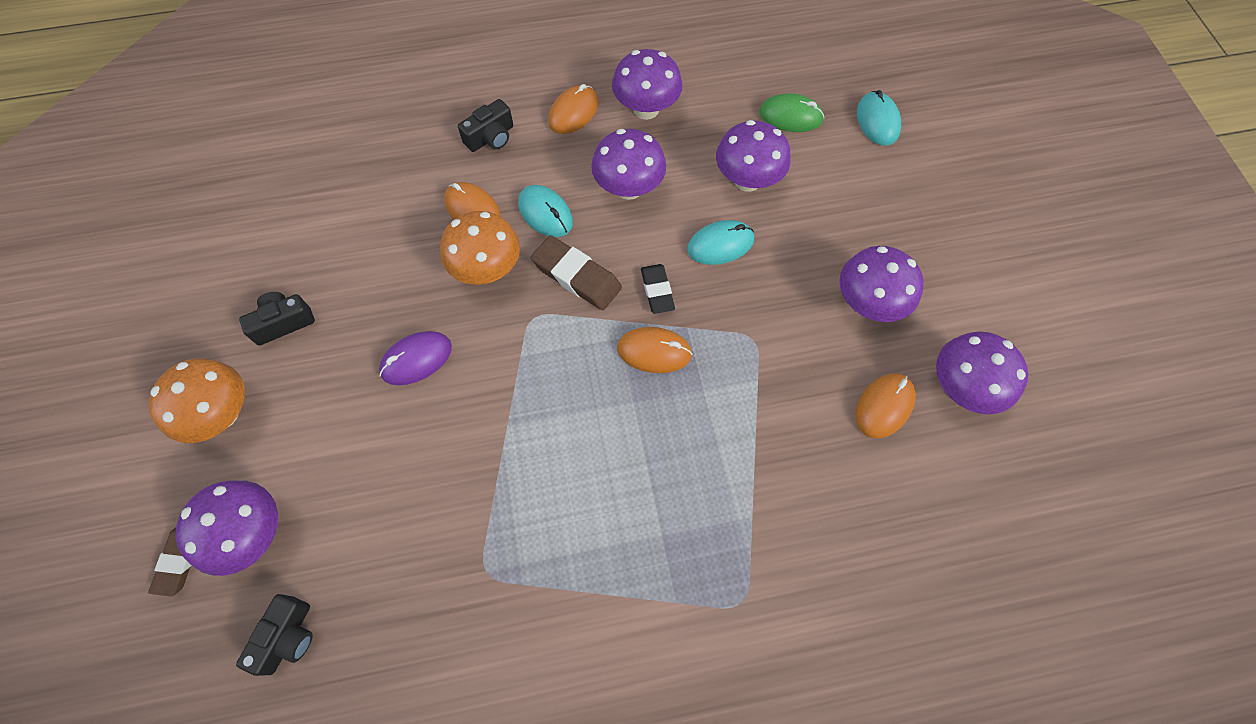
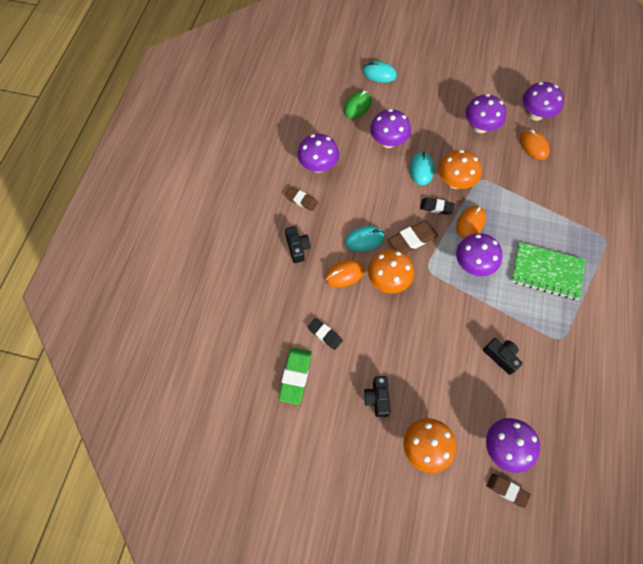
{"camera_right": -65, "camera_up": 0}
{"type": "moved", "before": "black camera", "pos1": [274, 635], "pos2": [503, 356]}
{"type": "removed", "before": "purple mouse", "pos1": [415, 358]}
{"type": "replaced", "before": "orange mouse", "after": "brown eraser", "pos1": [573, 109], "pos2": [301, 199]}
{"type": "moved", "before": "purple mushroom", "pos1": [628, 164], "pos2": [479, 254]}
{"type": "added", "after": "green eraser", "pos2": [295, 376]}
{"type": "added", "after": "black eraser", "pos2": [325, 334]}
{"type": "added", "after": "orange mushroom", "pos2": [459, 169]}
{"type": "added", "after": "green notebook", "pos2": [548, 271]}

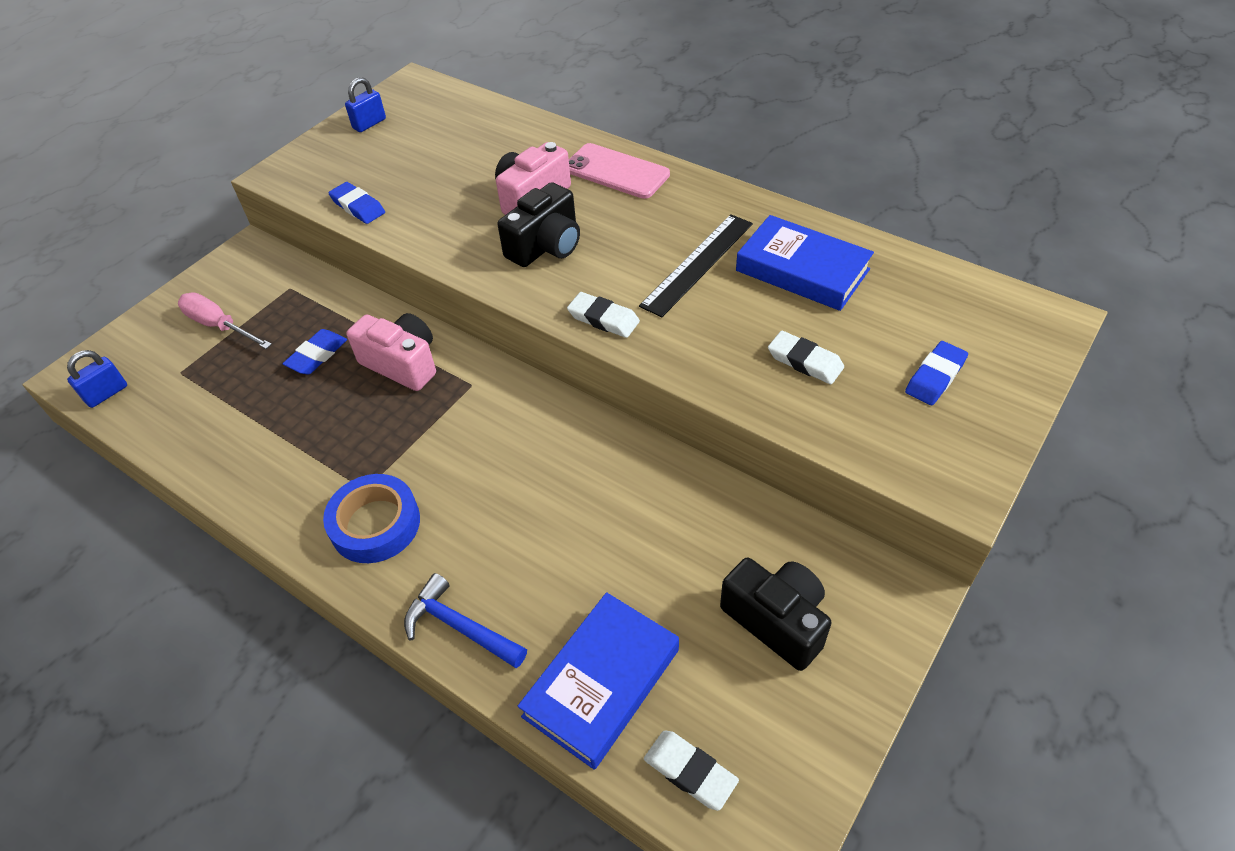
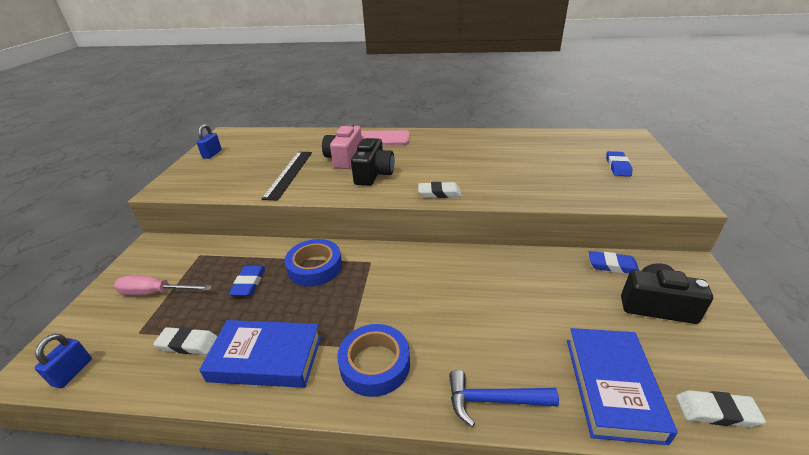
{"camera_right": -30, "camera_up": -15}
{"type": "moved", "before": "blue eraser", "pos1": [356, 203], "pos2": [614, 262]}
{"type": "replaced", "before": "pink camera", "after": "blue tape", "pos1": [391, 352], "pos2": [313, 263]}
{"type": "moved", "before": "black ruler", "pos1": [696, 265], "pos2": [287, 176]}
{"type": "moved", "before": "blue book", "pos1": [805, 263], "pos2": [260, 354]}
{"type": "moved", "before": "white eraser", "pos1": [806, 357], "pos2": [185, 341]}

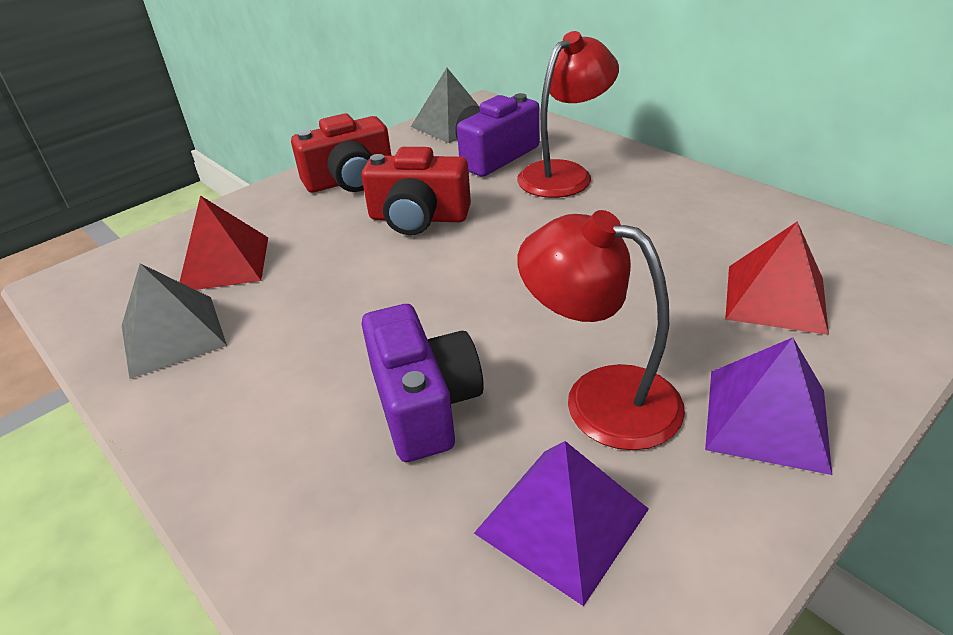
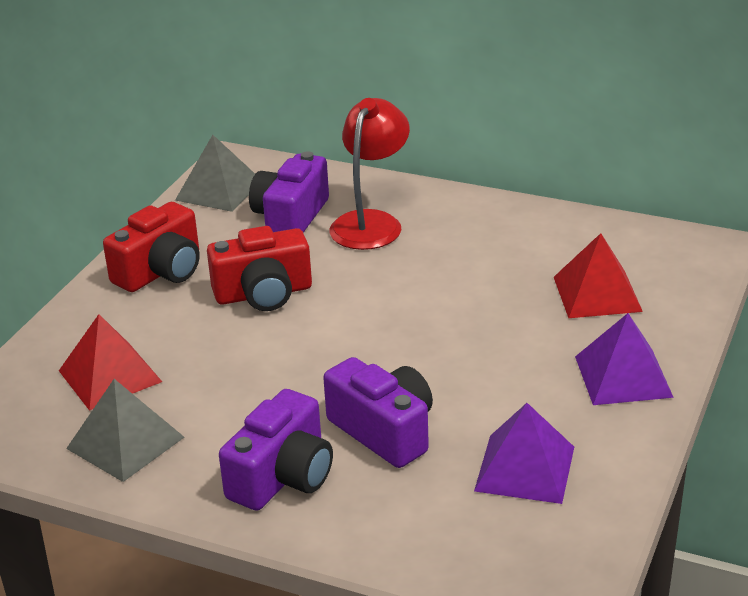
{"camera_right": -25, "camera_up": -5}
{"type": "removed", "before": "red lamp", "pos1": [601, 330]}
{"type": "added", "after": "purple camera", "pos2": [276, 450]}

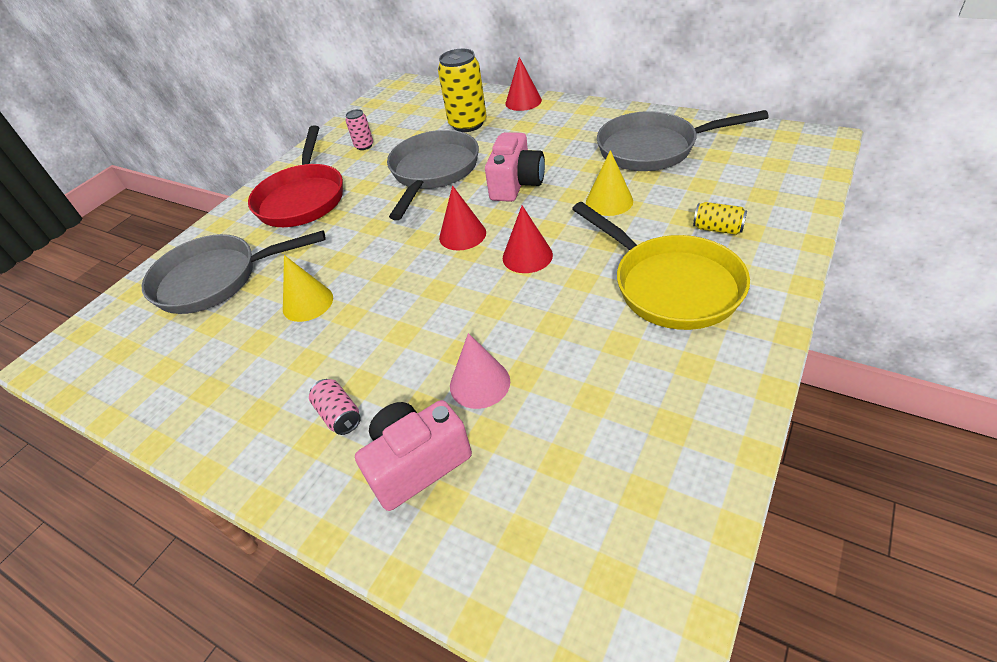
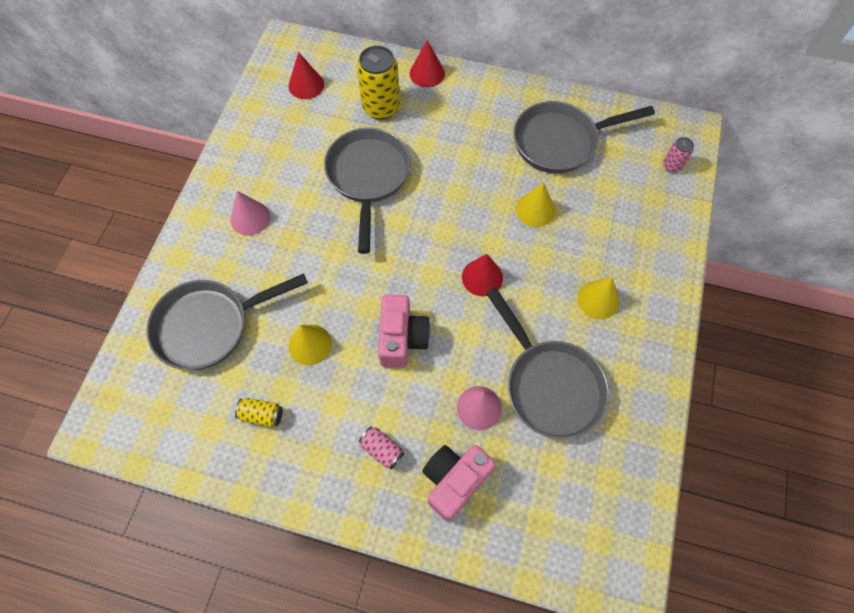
{"camera_right": -20, "camera_up": 20}
{"type": "replaced", "before": "red pan", "after": "pink cone", "pos1": [295, 176], "pos2": [250, 213]}
{"type": "moved", "before": "pink can", "pos1": [359, 129], "pos2": [678, 155]}
{"type": "moved", "before": "red cone", "pos1": [462, 218], "pos2": [306, 75]}
{"type": "moved", "before": "pink camera", "pos1": [515, 167], "pos2": [404, 331]}
{"type": "replaced", "before": "yellow pan", "after": "yellow cone", "pos1": [661, 266], "pos2": [599, 298]}
{"type": "moved", "before": "yellow can", "pos1": [720, 218], "pos2": [259, 413]}
{"type": "added", "after": "grey pan", "pos2": [547, 363]}

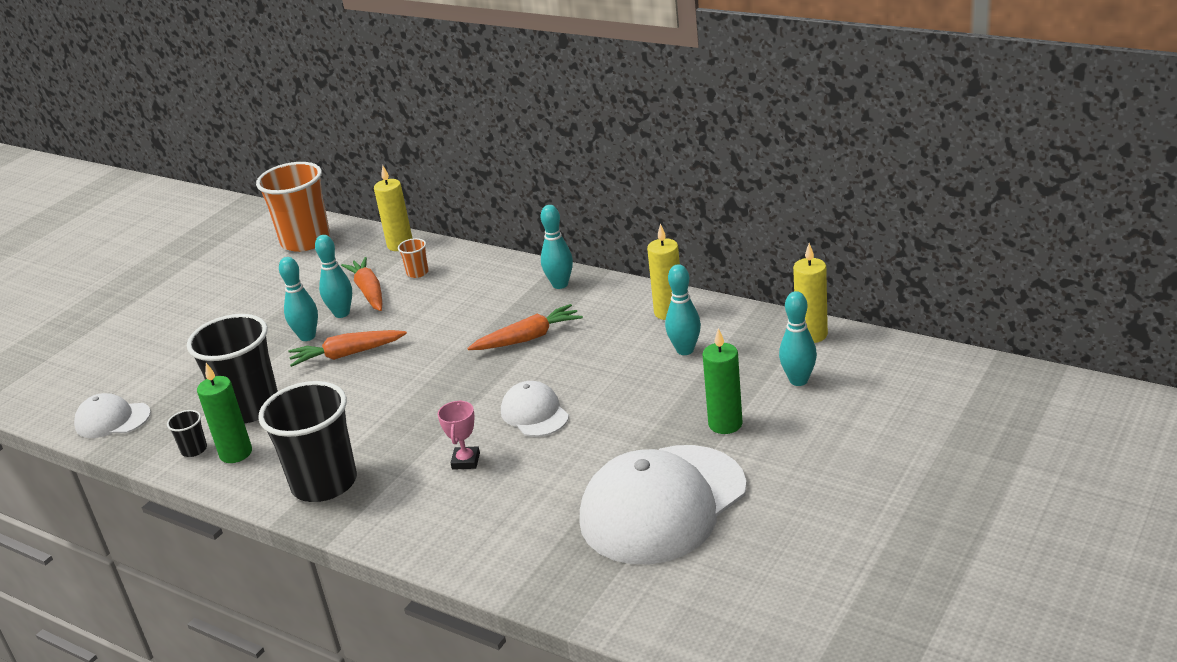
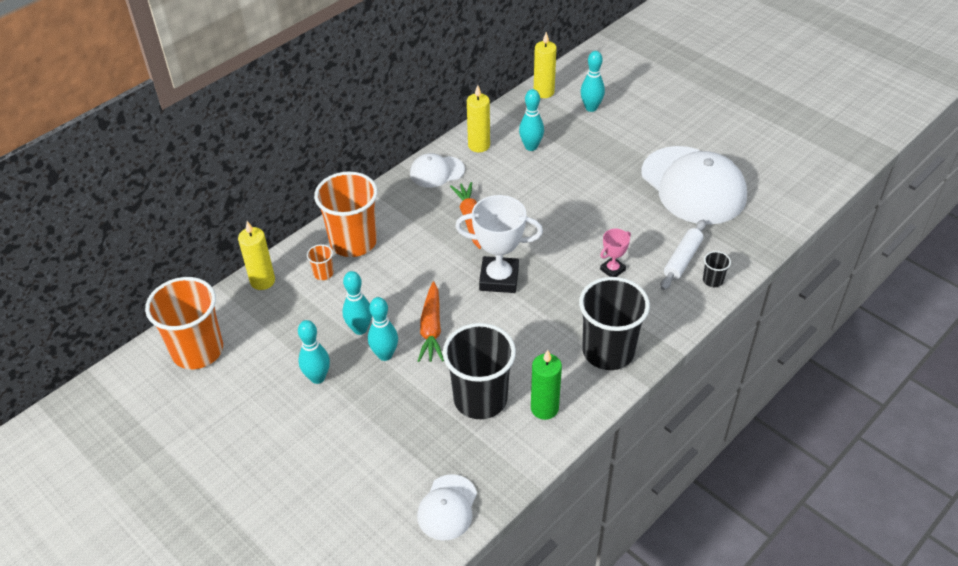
{"camera_right": -80, "camera_up": 15}
{"type": "moved", "before": "black cup", "pos1": [187, 433], "pos2": [717, 269]}
{"type": "removed", "before": "orange carrot", "pos1": [361, 284]}
{"type": "turned", "before": "pink trophy", "pos1": [459, 435], "pos2": [615, 253], "turn": -60}
{"type": "moved", "before": "white cap", "pos1": [535, 409], "pos2": [437, 170]}
{"type": "moved", "before": "turquoise bowling pin", "pos1": [557, 247], "pos2": [314, 352]}
{"type": "removed", "before": "green candle", "pos1": [722, 381]}
{"type": "added", "after": "orange cup", "pos2": [346, 214]}
{"type": "added", "after": "white trophy", "pos2": [499, 244]}
{"type": "added", "after": "white rolling pin", "pos2": [683, 255]}

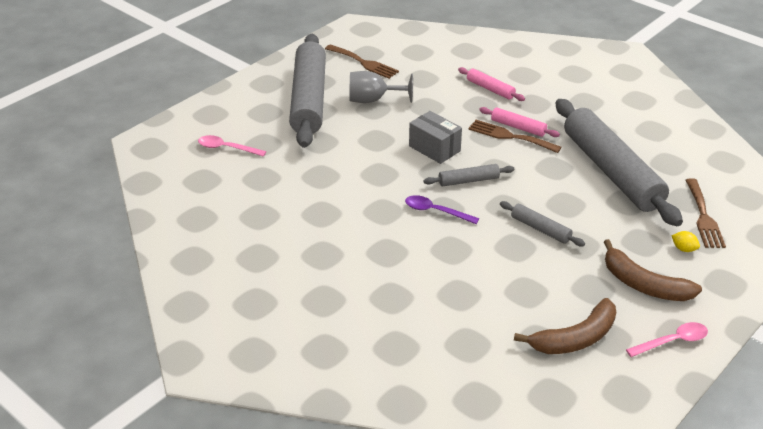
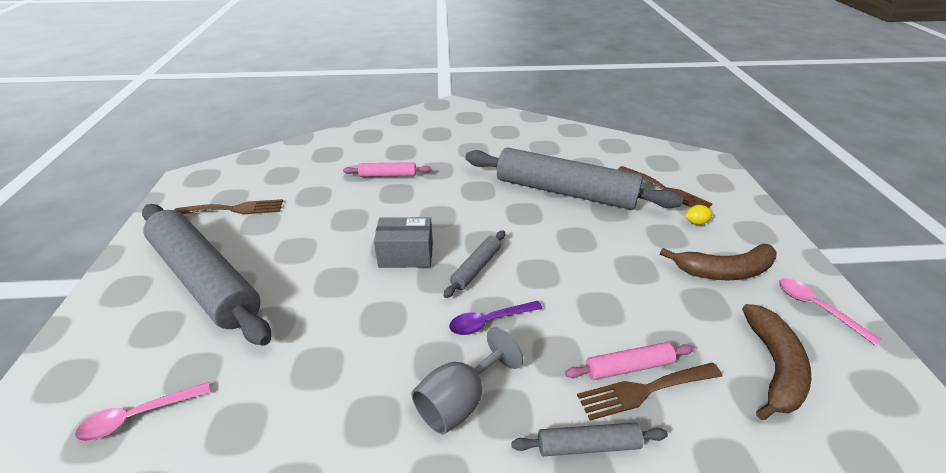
{"camera_right": -45, "camera_up": 0}
{"type": "moved", "before": "grey goblet", "pos1": [381, 87], "pos2": [467, 380]}
{"type": "moved", "before": "brown fork", "pos1": [514, 136], "pos2": [649, 392]}
{"type": "moved", "before": "pink rolling pin", "pos1": [519, 122], "pos2": [629, 361]}
{"type": "moved", "before": "grey rolling pin", "pos1": [542, 223], "pos2": [589, 439]}
{"type": "turned", "before": "pink spoon", "pos1": [667, 339], "pos2": [830, 312], "turn": -60}

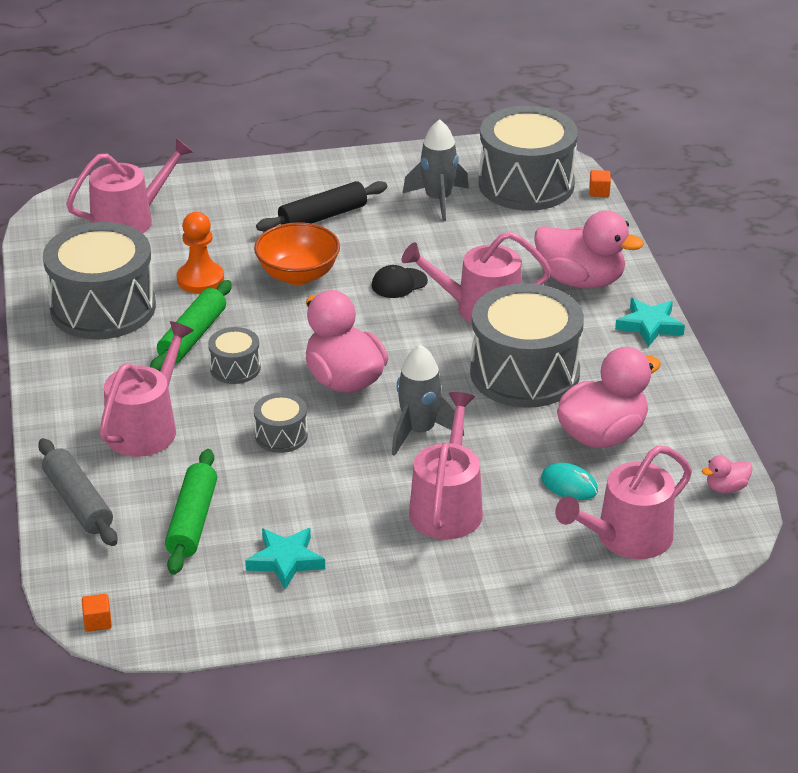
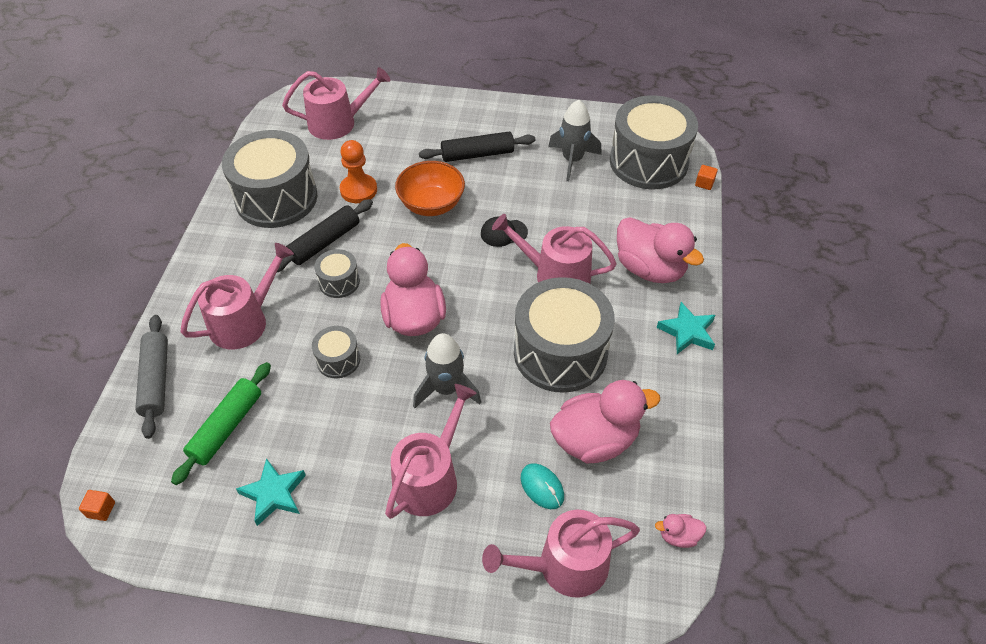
{"camera_right": 20, "camera_up": 15}
{"type": "recoloured", "before": "green rolling pin", "after": "black rolling pin", "pos1": [191, 325], "pos2": [325, 235]}

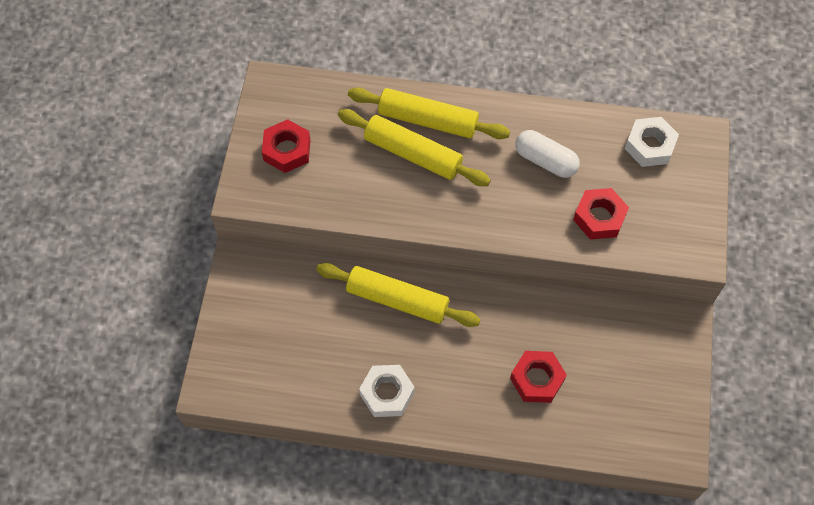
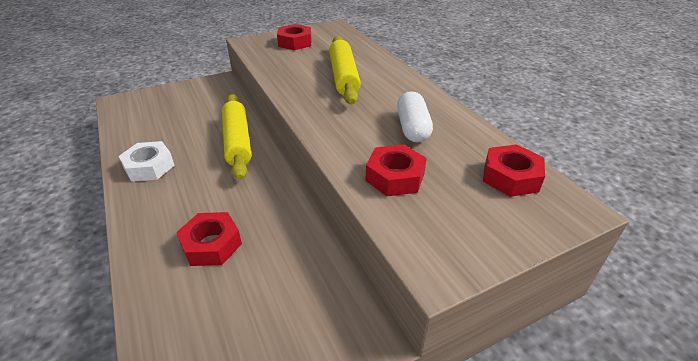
{"camera_right": 55, "camera_up": -25}
{"type": "removed", "before": "yellow rolling pin", "pos1": [429, 113]}
{"type": "recoloured", "before": "white nut", "after": "red nut", "pos1": [652, 142], "pos2": [514, 170]}

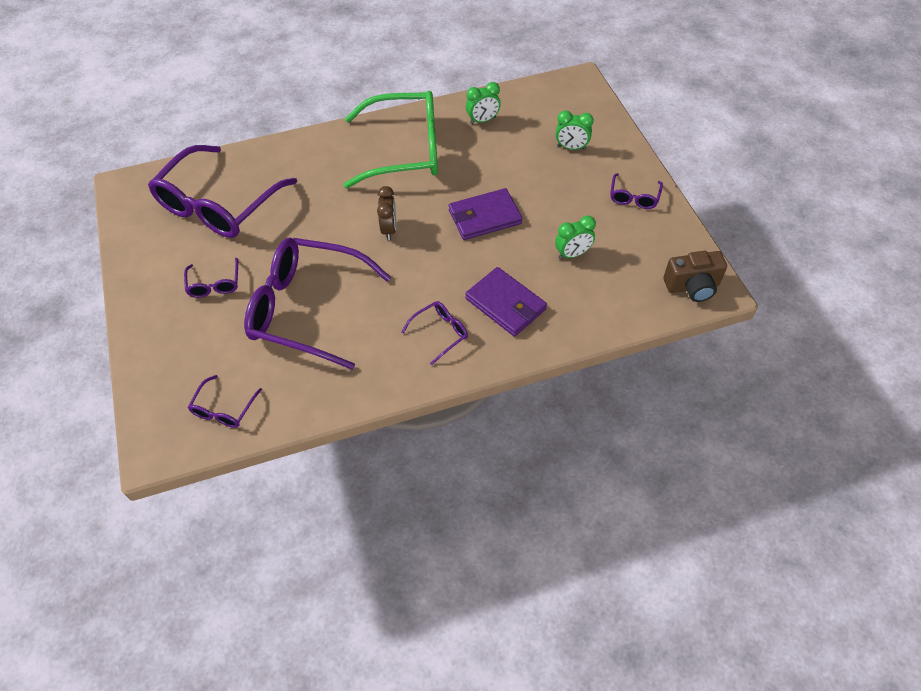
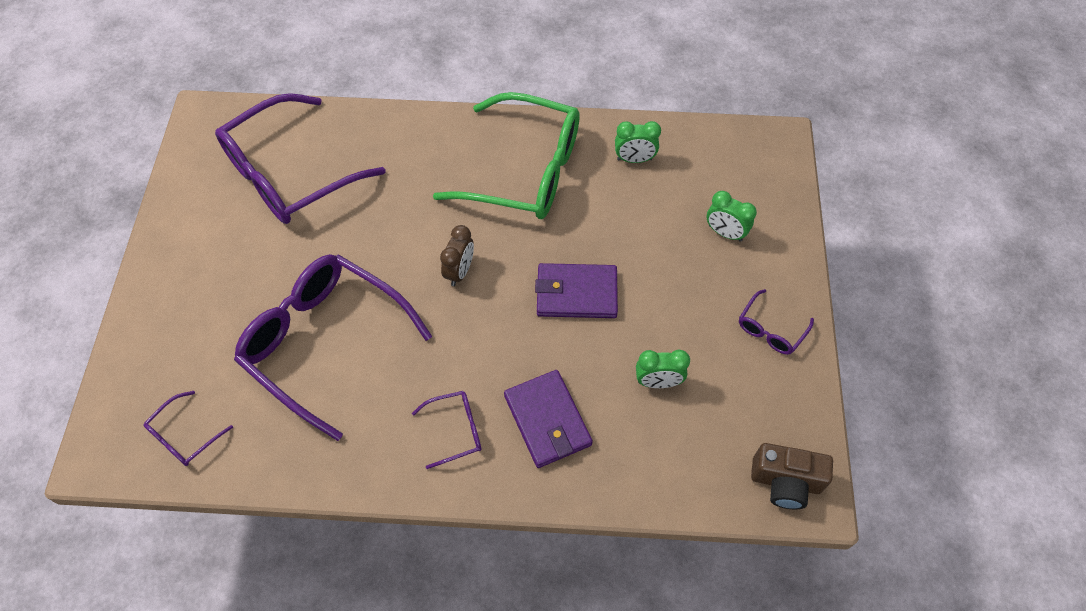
{"camera_right": 20, "camera_up": 5}
{"type": "removed", "before": "purple glasses", "pos1": [211, 278]}

